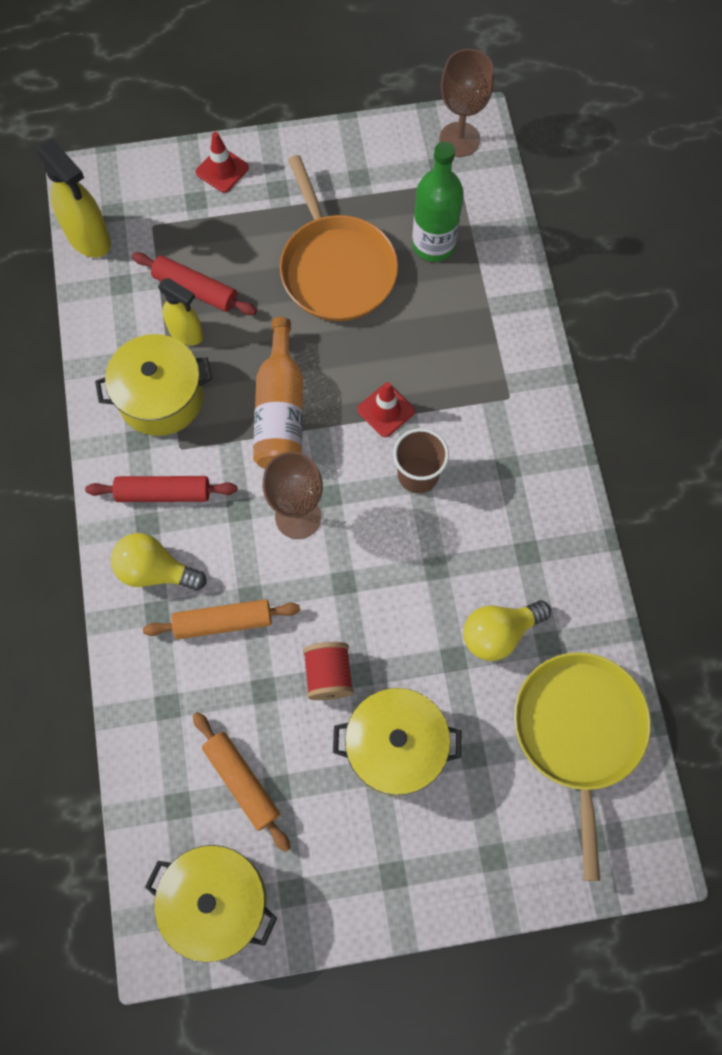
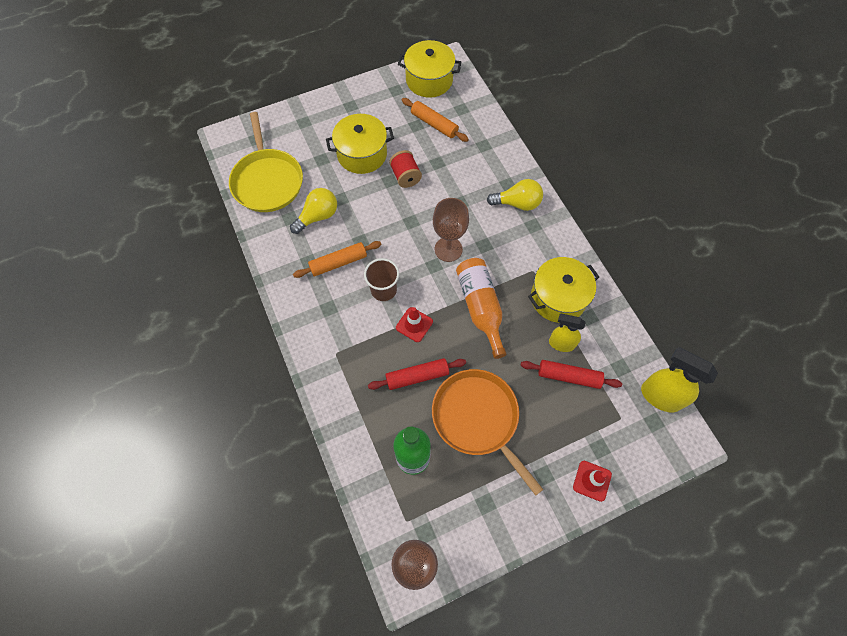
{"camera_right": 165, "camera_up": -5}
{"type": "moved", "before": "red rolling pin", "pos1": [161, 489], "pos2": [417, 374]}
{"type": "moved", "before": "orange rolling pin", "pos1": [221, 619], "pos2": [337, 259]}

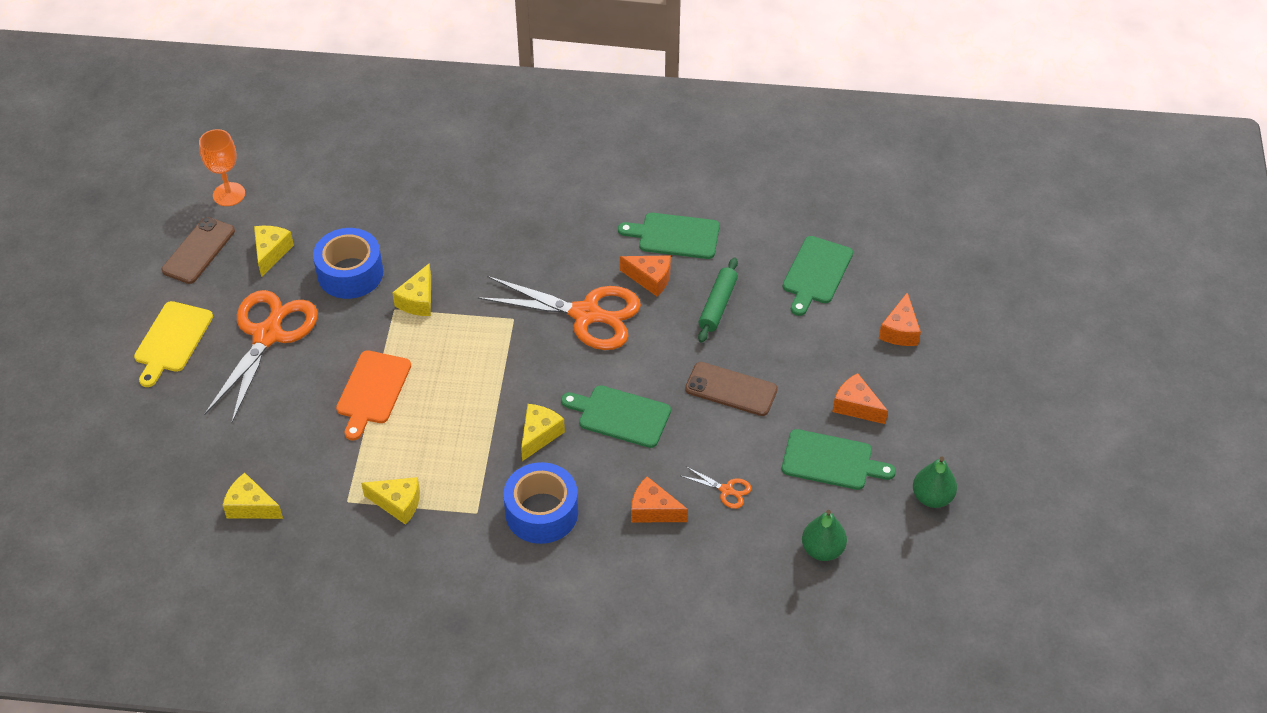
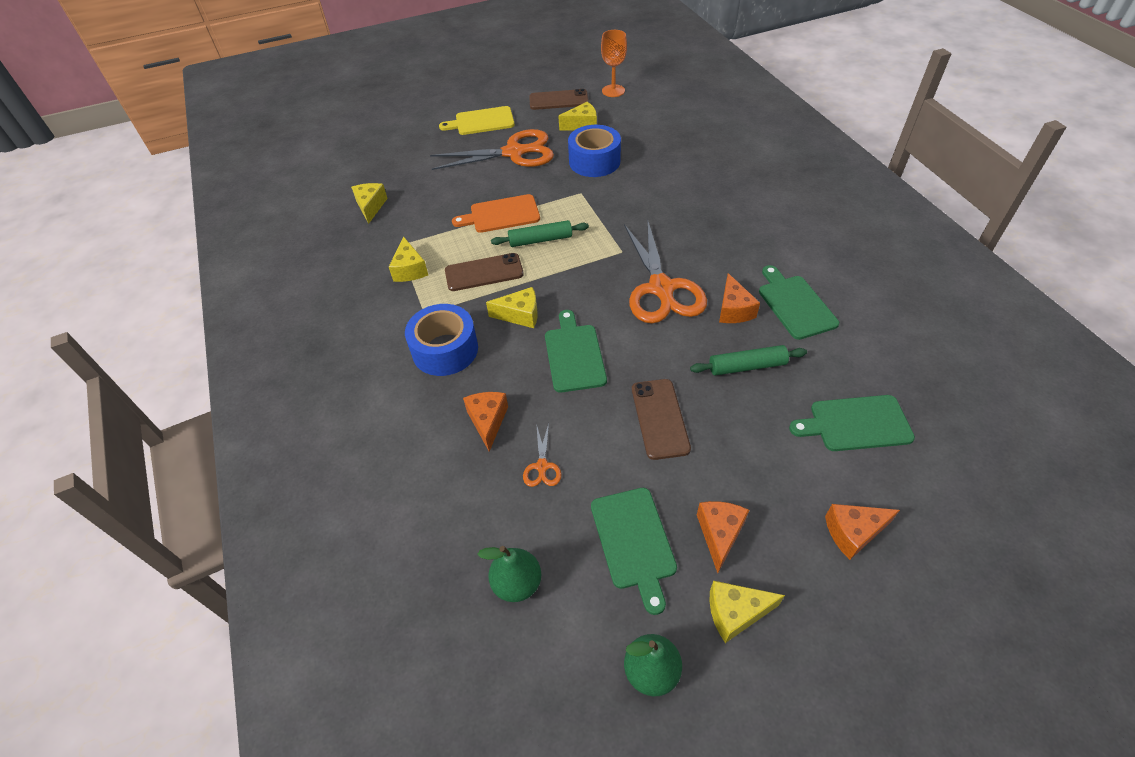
{"camera_right": 65, "camera_up": 0}
{"type": "moved", "before": "yellow cheese", "pos1": [411, 290], "pos2": [747, 612]}
{"type": "added", "after": "brown phone", "pos2": [484, 272]}
{"type": "added", "after": "green rolling pin", "pos2": [540, 233]}

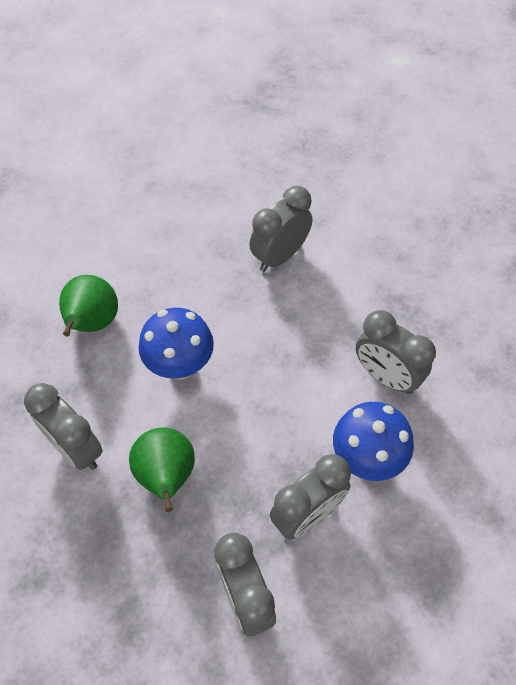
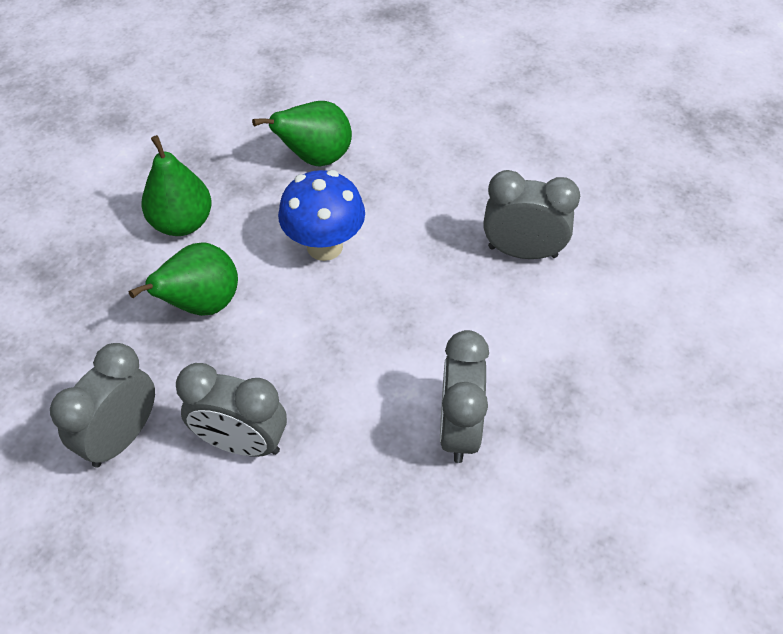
{"camera_right": 55, "camera_up": -5}
{"type": "replaced", "before": "grey clock", "after": "green pear", "pos1": [63, 426], "pos2": [177, 185]}
{"type": "removed", "before": "blue mushroom", "pos1": [373, 441]}

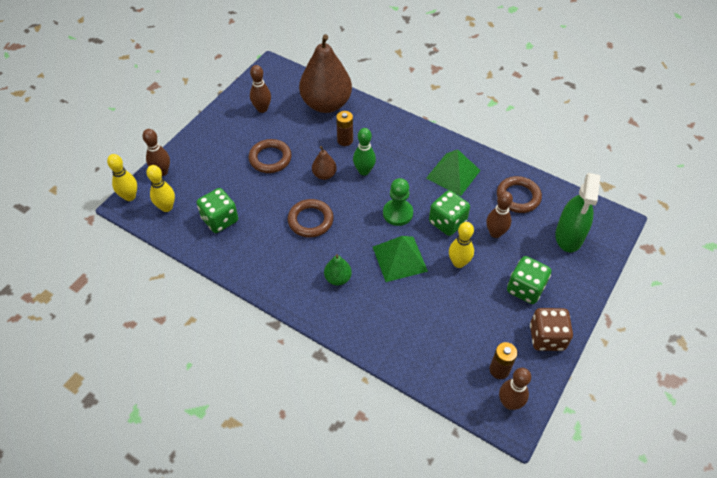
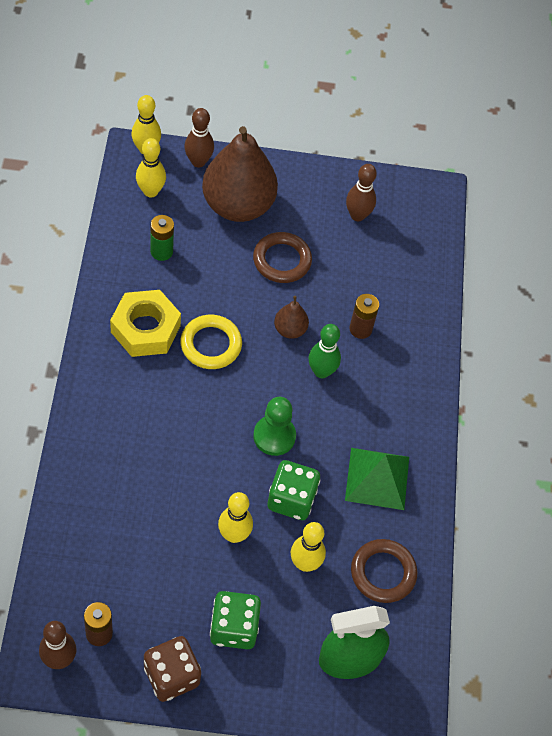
{"camera_right": 55, "camera_up": 5}
{"type": "replaced", "before": "green dice", "after": "green battery", "pos1": [217, 210], "pos2": [162, 238]}
{"type": "recoloured", "before": "brown ring", "after": "yellow ring", "pos1": [310, 218], "pos2": [211, 342]}
{"type": "moved", "before": "brown pear", "pos1": [325, 73], "pos2": [240, 174]}
{"type": "removed", "before": "green pear", "pos1": [338, 270]}
{"type": "removed", "before": "green pyramid", "pos1": [400, 259]}
{"type": "recoloured", "before": "brown bowling pin", "after": "yellow bowling pin", "pos1": [499, 214], "pos2": [308, 547]}
{"type": "added", "after": "yellow nut", "pos2": [145, 323]}

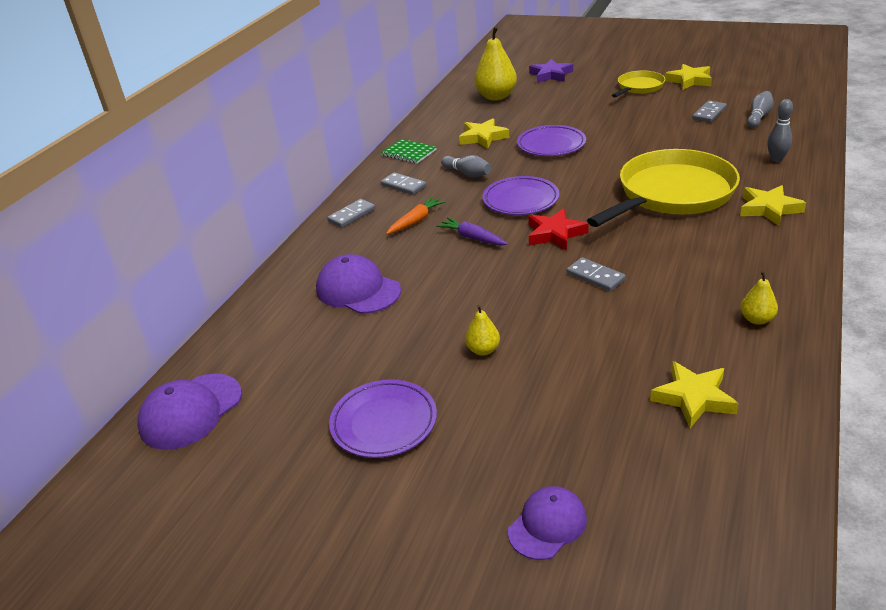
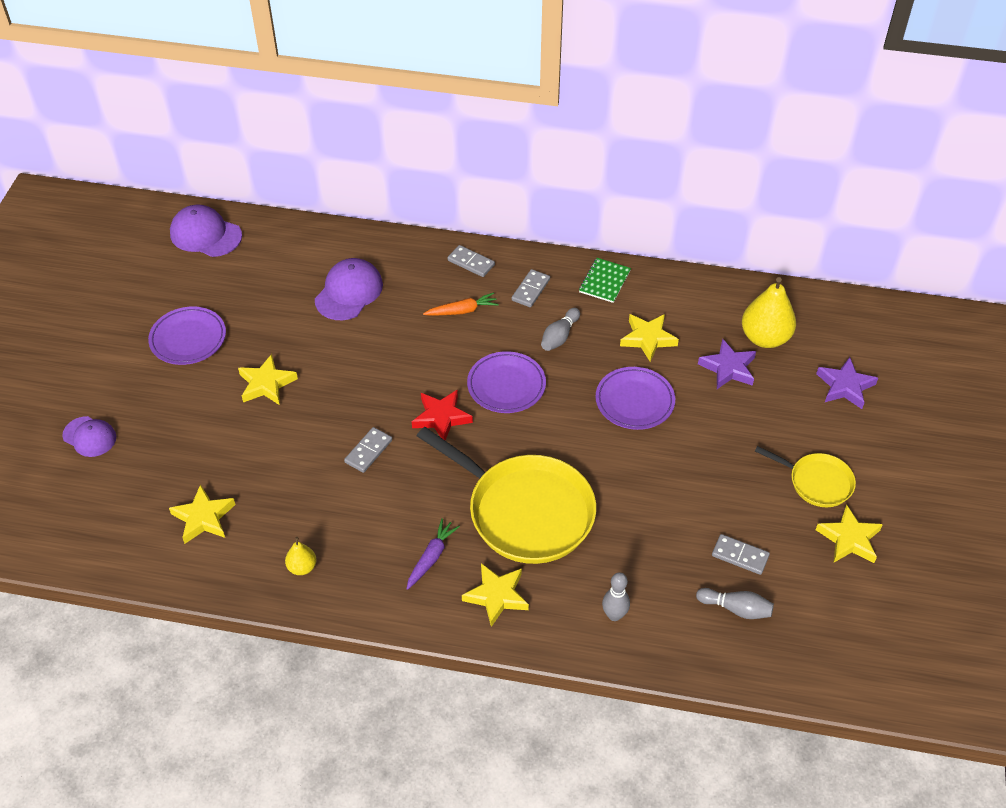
{"camera_right": 75, "camera_up": 15}
{"type": "turned", "before": "orange carrot", "pos1": [416, 215], "pos2": [461, 304], "turn": -45}
{"type": "moved", "before": "purple carrot", "pos1": [472, 231], "pos2": [433, 554]}
{"type": "replaced", "before": "yellow pear", "after": "yellow star", "pos1": [482, 330], "pos2": [268, 379]}
{"type": "added", "after": "purple star", "pos2": [727, 364]}

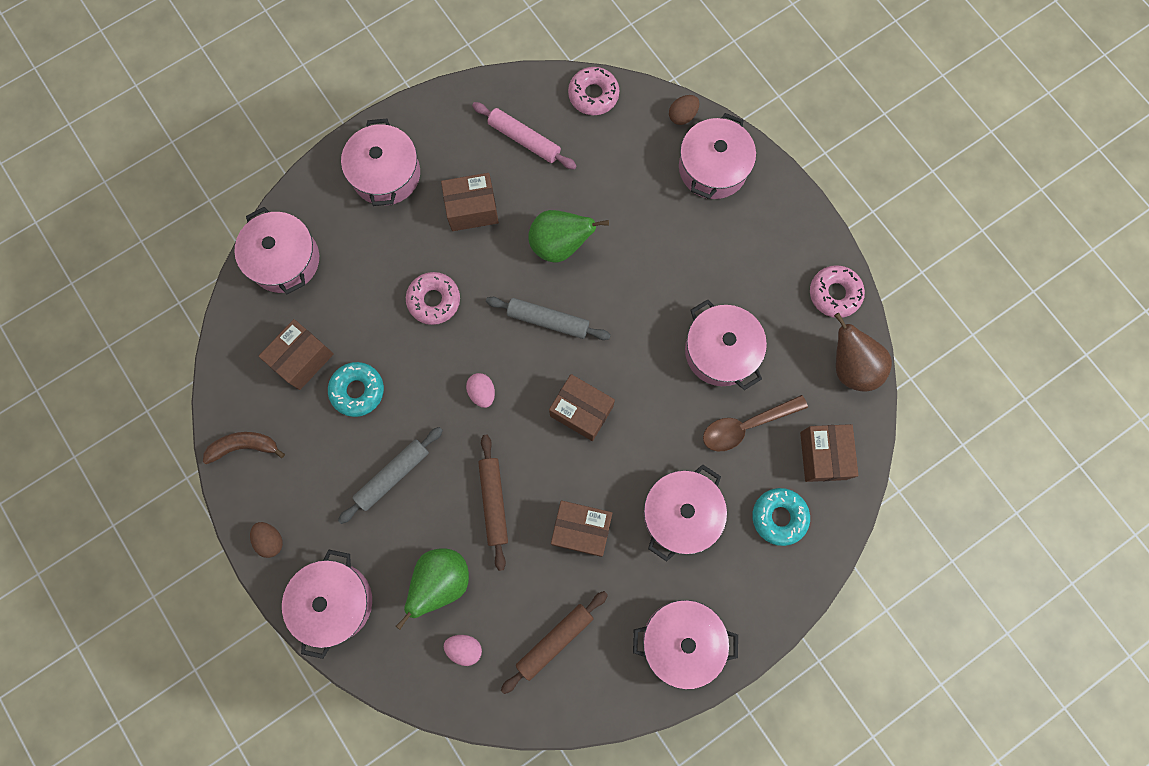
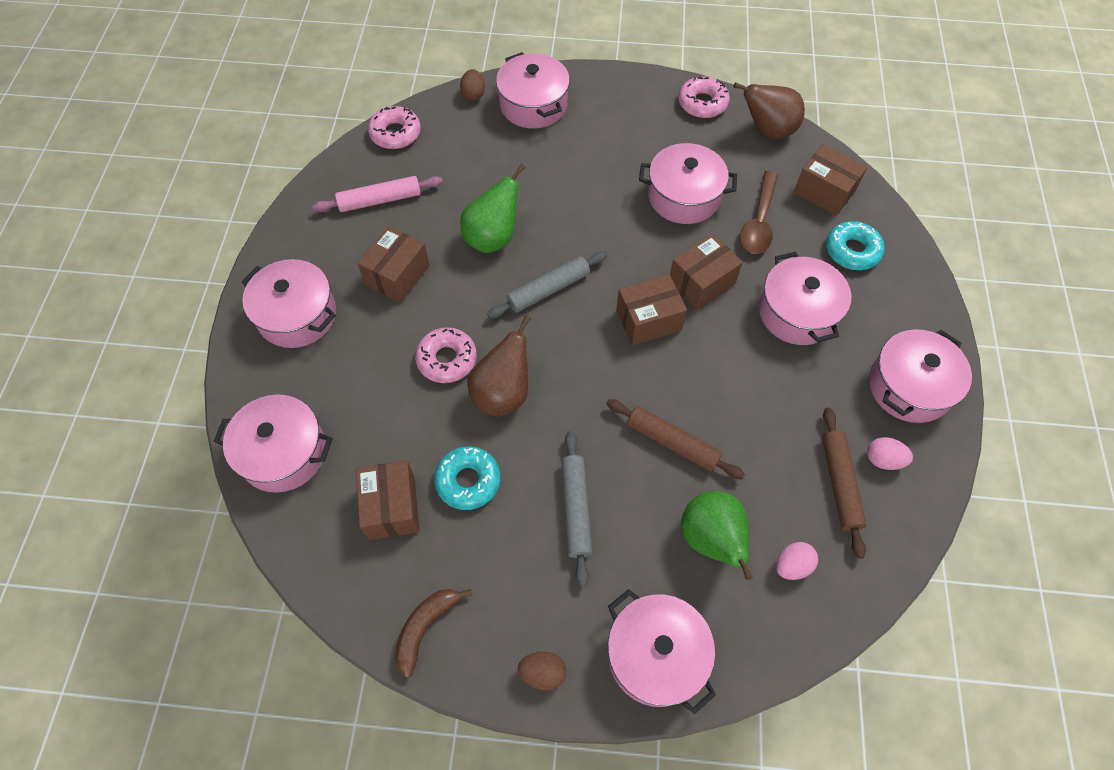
{"camera_right": -50, "camera_up": -15}
{"type": "moved", "before": "pink egg", "pos1": [480, 390], "pos2": [890, 453]}
{"type": "moved", "before": "brown box", "pos1": [581, 529], "pos2": [706, 272]}
{"type": "added", "after": "brown pear", "pos2": [499, 366]}

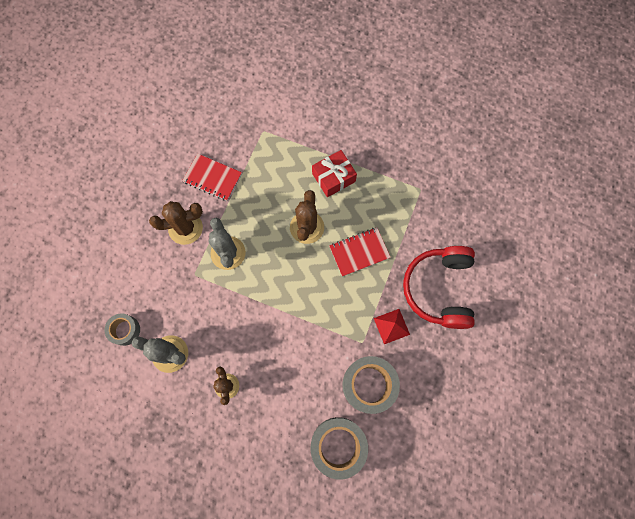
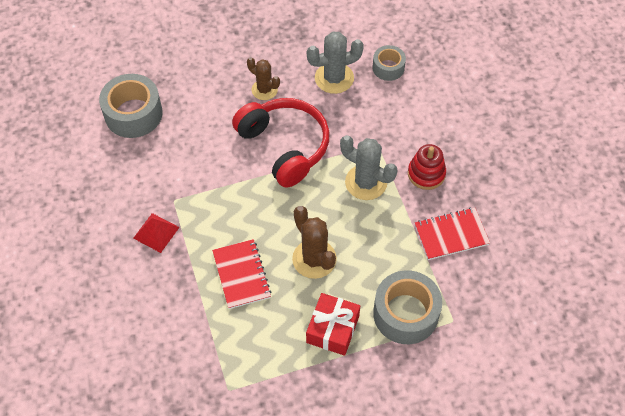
{"camera_right": 140, "camera_up": -15}
{"type": "replaced", "before": "brown cactus", "after": "red stacking toy", "pos1": [176, 223], "pos2": [427, 167]}
{"type": "turned", "before": "red notebook", "pos1": [360, 252], "pos2": [241, 274], "turn": -45}
{"type": "moved", "before": "grey tape", "pos1": [371, 385], "pos2": [407, 307]}
{"type": "moved", "before": "red headphones", "pos1": [439, 287], "pos2": [280, 143]}

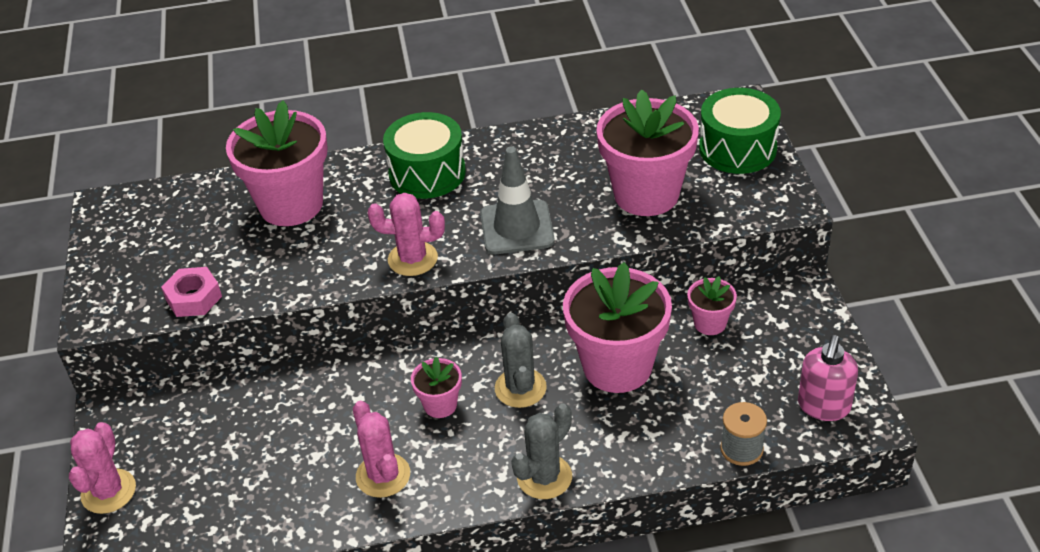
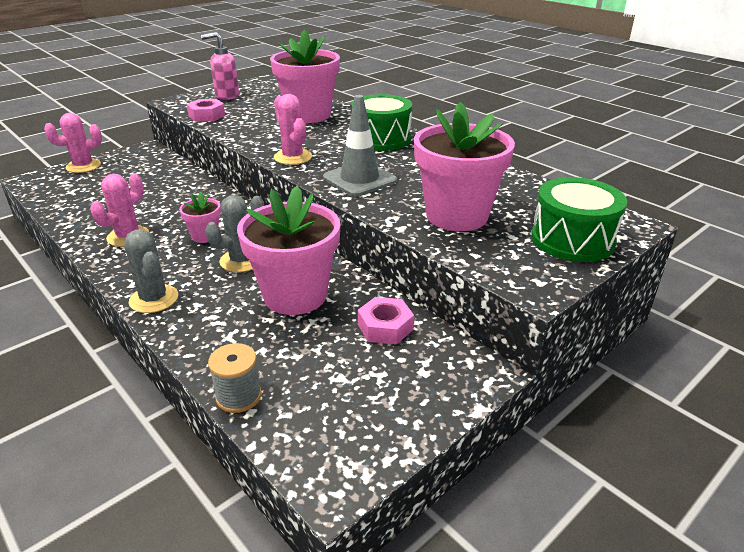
{"camera_right": 55, "camera_up": -10}
{"type": "turned", "before": "grey cactus", "pos1": [541, 451], "pos2": [151, 271], "turn": 45}
{"type": "replaced", "before": "pink flower pot", "after": "pink nut", "pos1": [712, 305], "pos2": [386, 321]}
{"type": "moved", "before": "pink soap dispenser", "pos1": [828, 378], "pos2": [220, 66]}

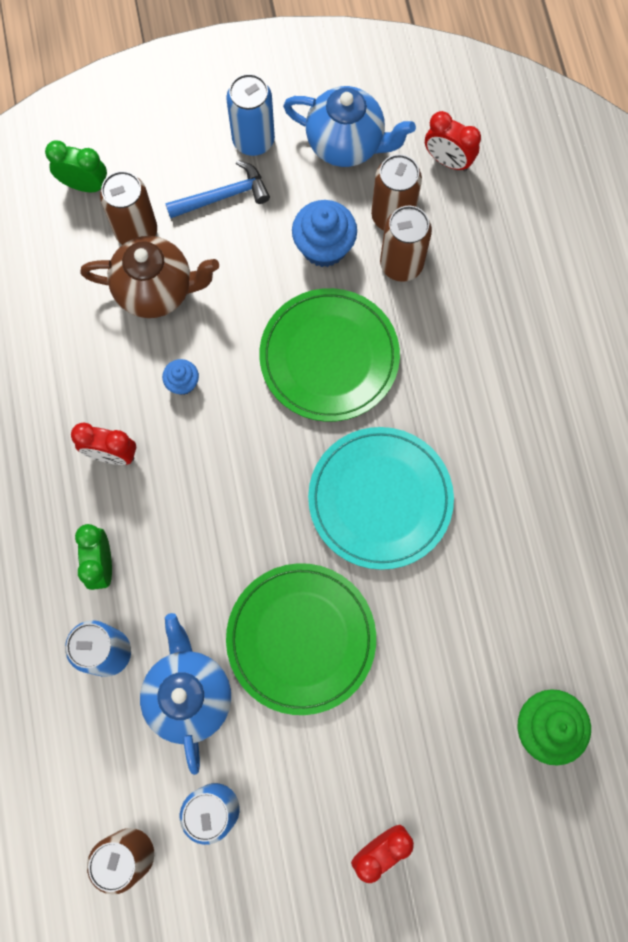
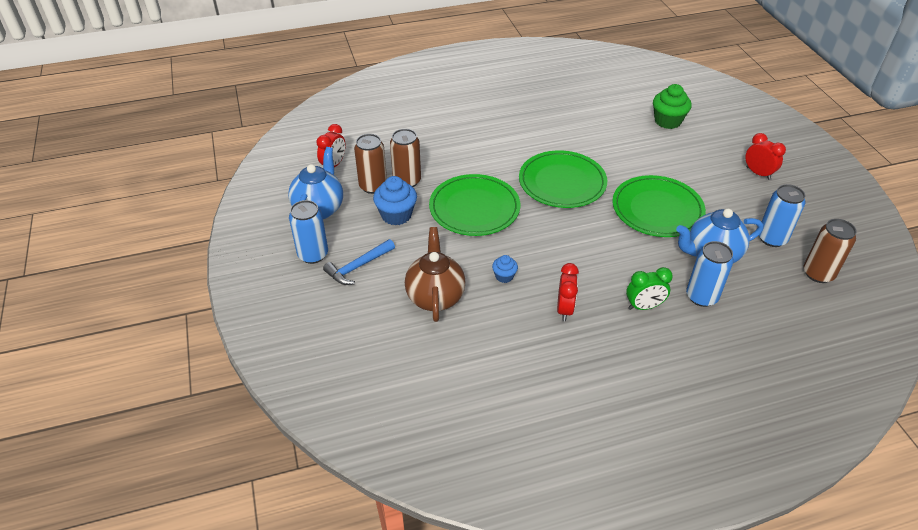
{"camera_right": -95, "camera_up": -30}
{"type": "removed", "before": "green clock", "pos1": [76, 166]}
{"type": "removed", "before": "brown can", "pos1": [128, 208]}
{"type": "turned", "before": "blue hammer", "pos1": [217, 189], "pos2": [359, 262], "turn": -105}
{"type": "recoloured", "before": "turquoise plate", "after": "green plate", "pos1": [381, 498], "pos2": [563, 179]}

